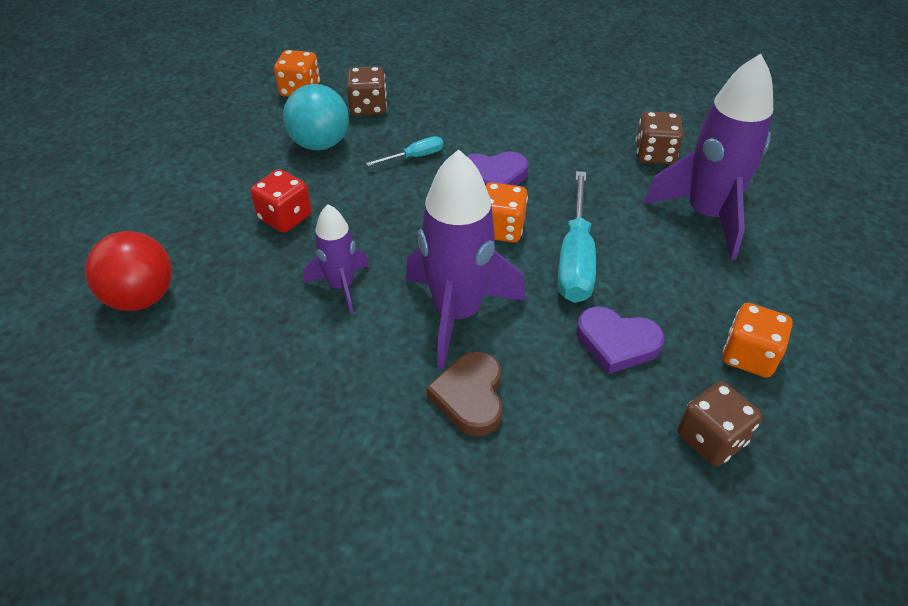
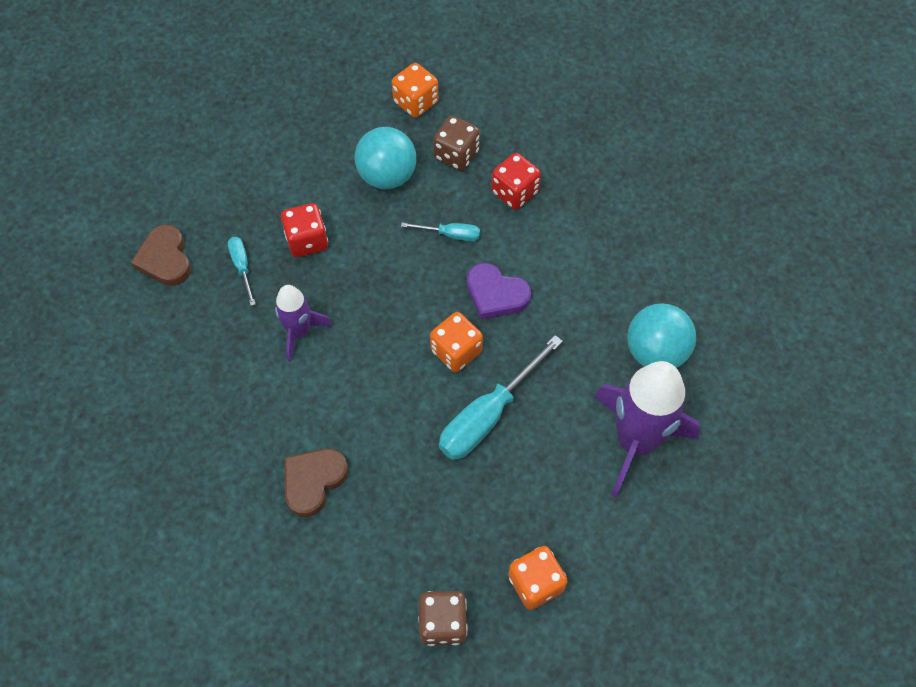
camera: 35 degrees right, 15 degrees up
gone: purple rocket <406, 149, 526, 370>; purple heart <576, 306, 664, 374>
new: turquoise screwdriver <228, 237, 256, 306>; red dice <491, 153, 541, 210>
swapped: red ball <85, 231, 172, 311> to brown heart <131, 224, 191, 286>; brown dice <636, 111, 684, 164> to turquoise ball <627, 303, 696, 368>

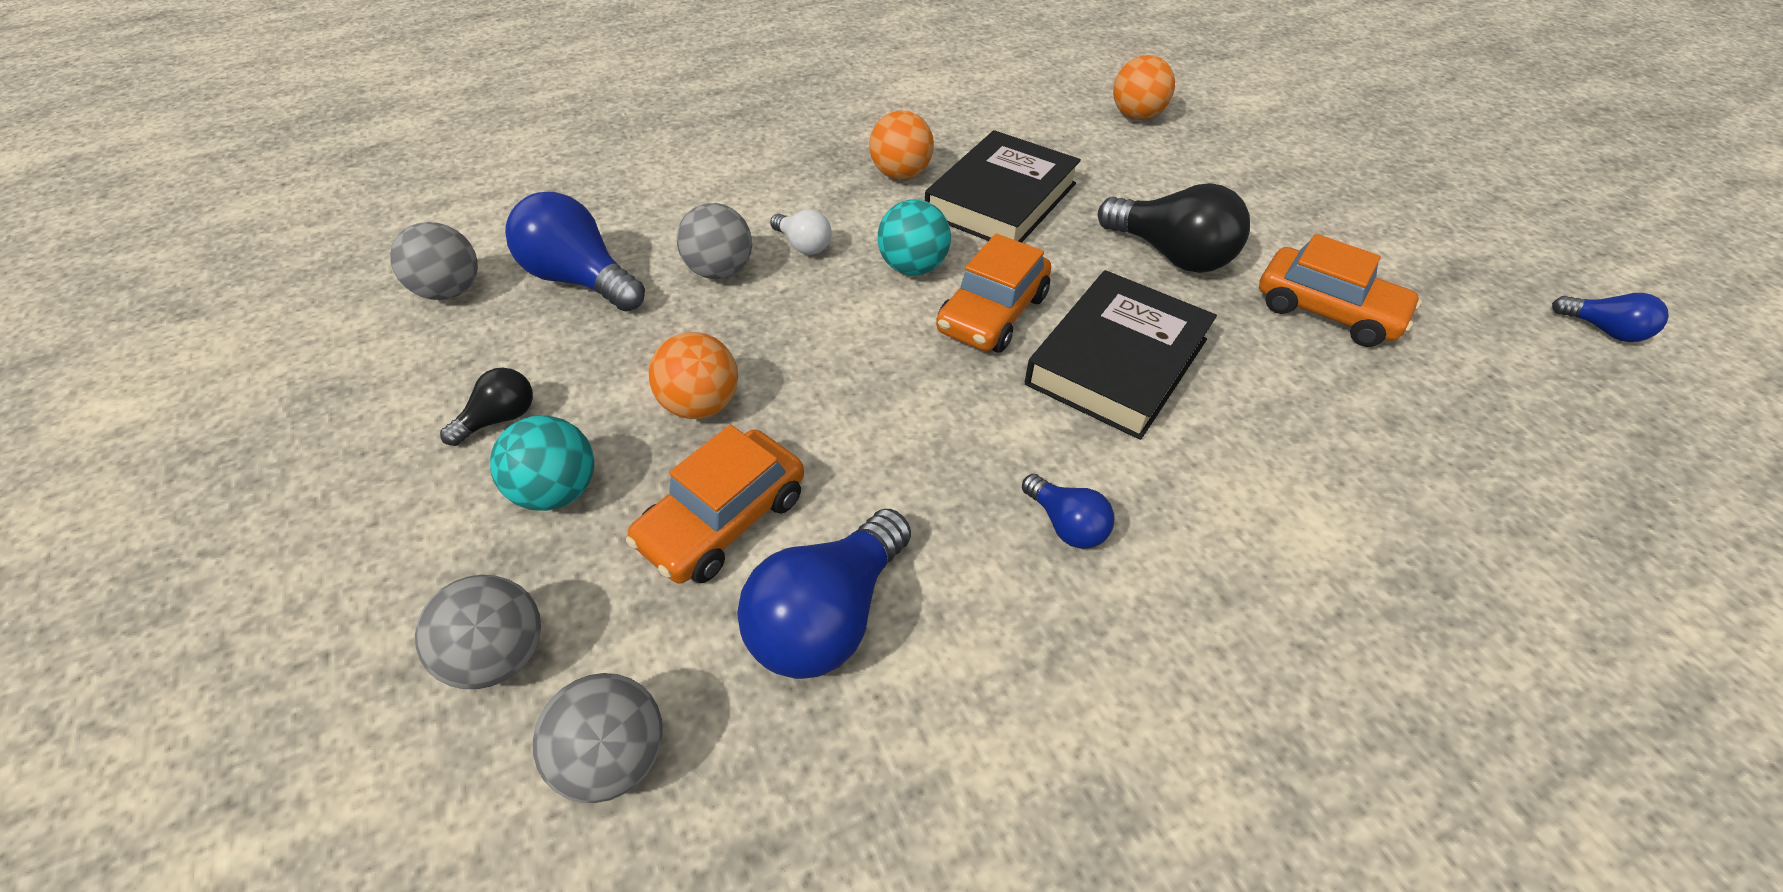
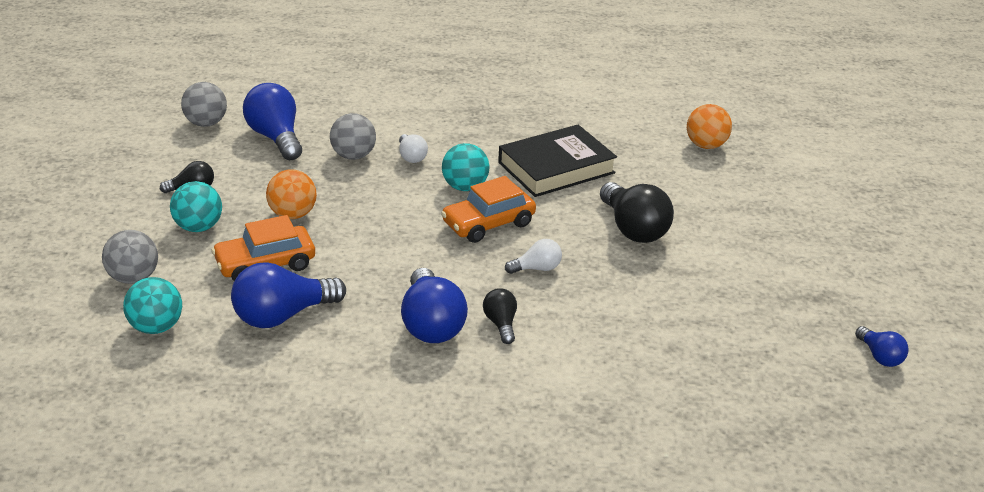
camera: 25 degrees right, 15 degrees down
gone: orange ball <869, 111, 934, 180>; orange car <1259, 234, 1422, 347>
new: black light bulb <483, 288, 517, 344>
swapped: black book <1025, 270, 1217, 440> to white light bulb <505, 239, 562, 274>
repainted: grey ball <533, 673, 663, 803> to turquoise ball <123, 277, 182, 334>
scaled: blue light bulb <1022, 474, 1114, 549> = <401, 268, 468, 343> x1.88

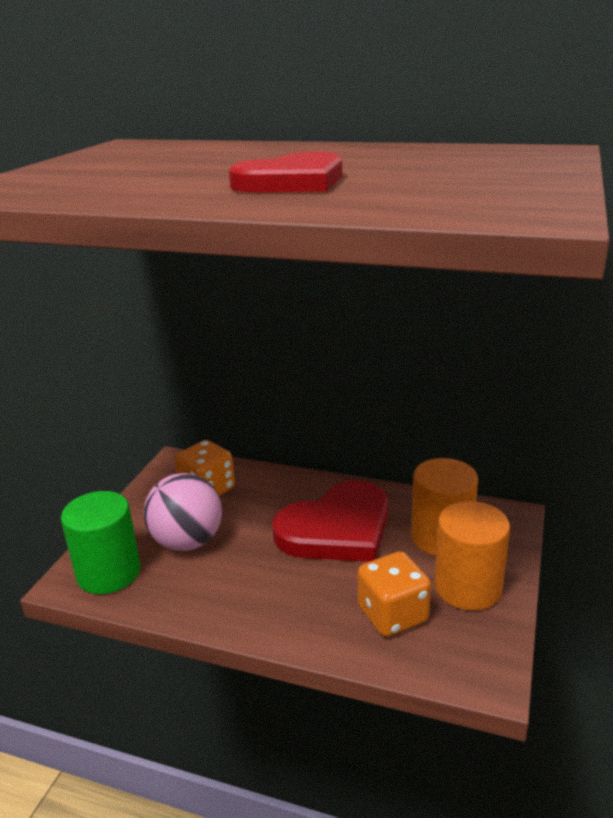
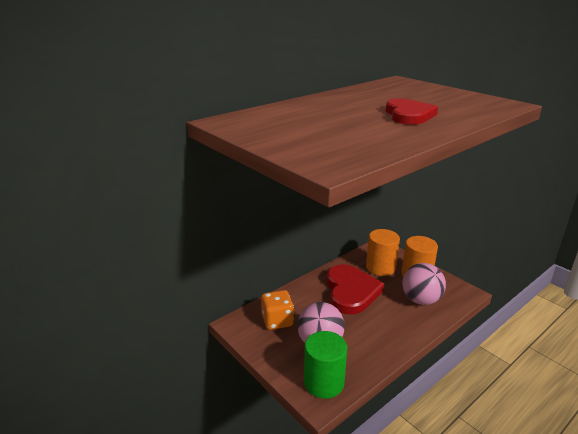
camera: 60 degrees left, 0 degrees up
swapped: orange dice <358, 551, 431, 637> to pink ball <402, 263, 446, 305>

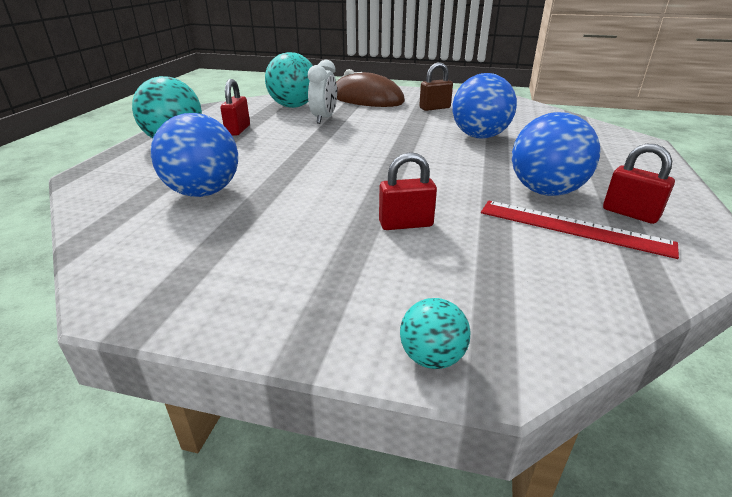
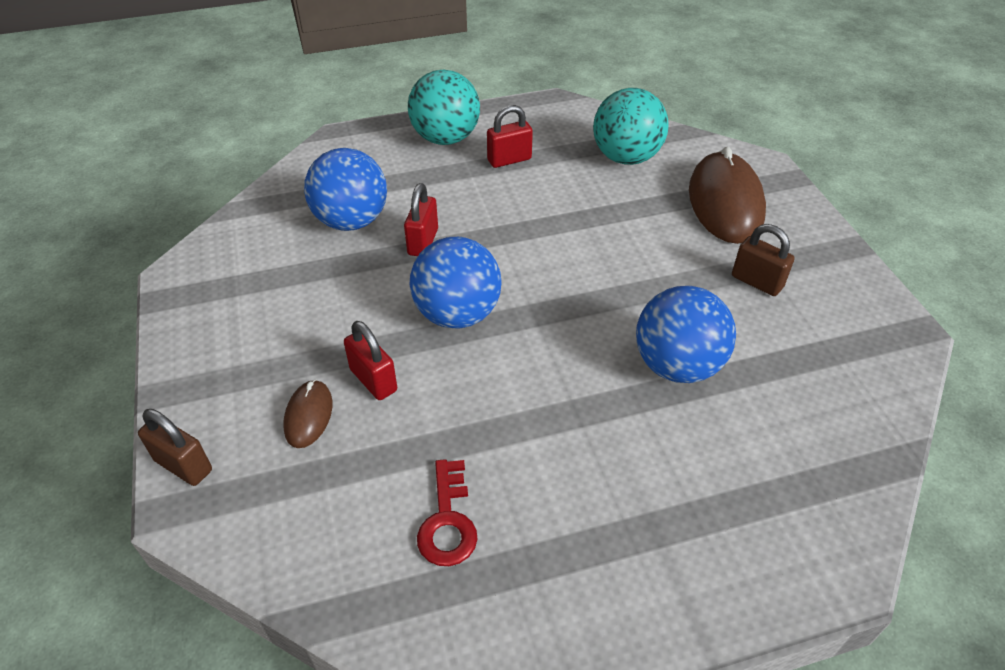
camera: 60 degrees right, 15 degrees up
gone: white clock <308, 60, 337, 124>
new: brown mouse <283, 379, 332, 448>
shifted: blue ball <512, 112, 600, 196> to <410, 237, 501, 329>; red padlock <603, 144, 675, 224> to <404, 183, 438, 256>
swapped: turquoise ball <400, 298, 471, 369> to brown padlock <138, 409, 212, 486>; red ruler <481, 201, 679, 259> to red key <417, 459, 478, 566>

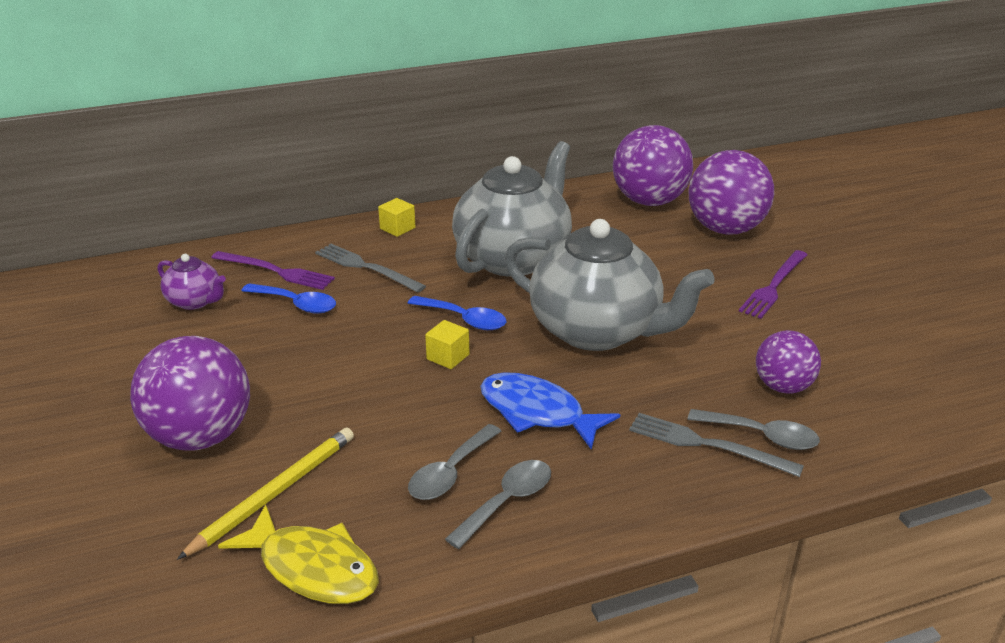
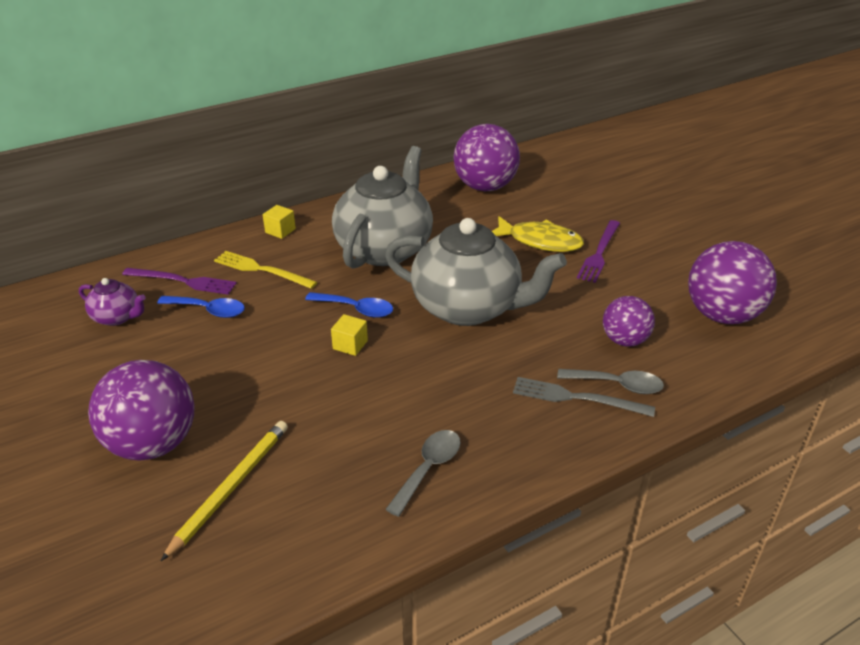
camera: 10 degrees left, 5 degrees up
gone: grey spoon <408, 424, 502, 500>; blue fish <480, 372, 620, 450>
shifted: yellow fish <218, 504, 379, 604> to <492, 216, 584, 252>; purple ball <688, 150, 774, 235> to <688, 241, 777, 324>
repainted: grey fork <315, 244, 426, 293> to yellow fork <214, 251, 317, 289>

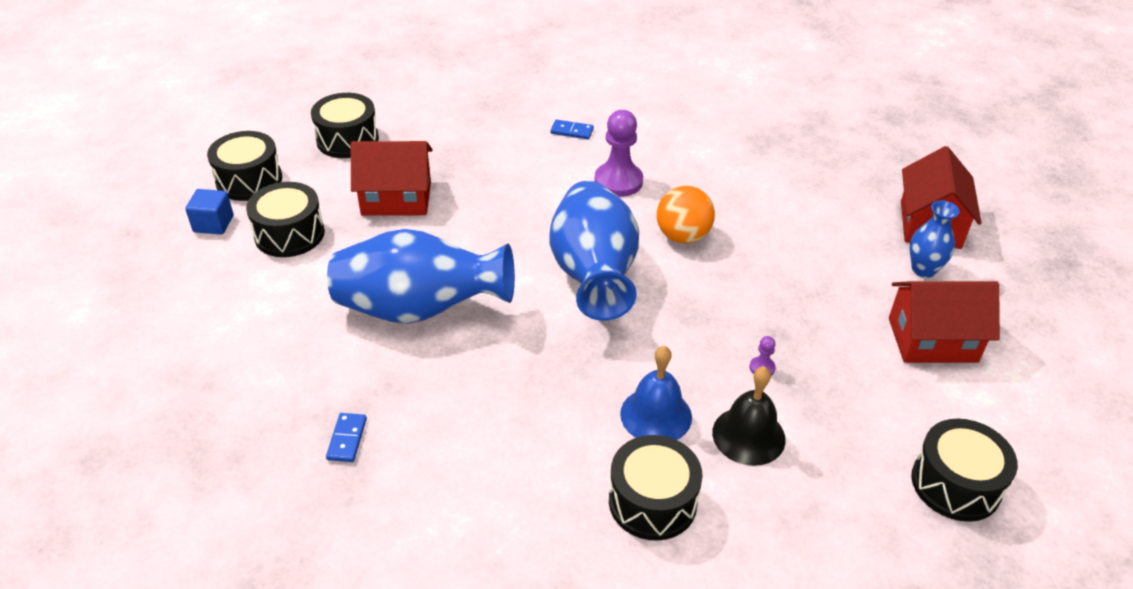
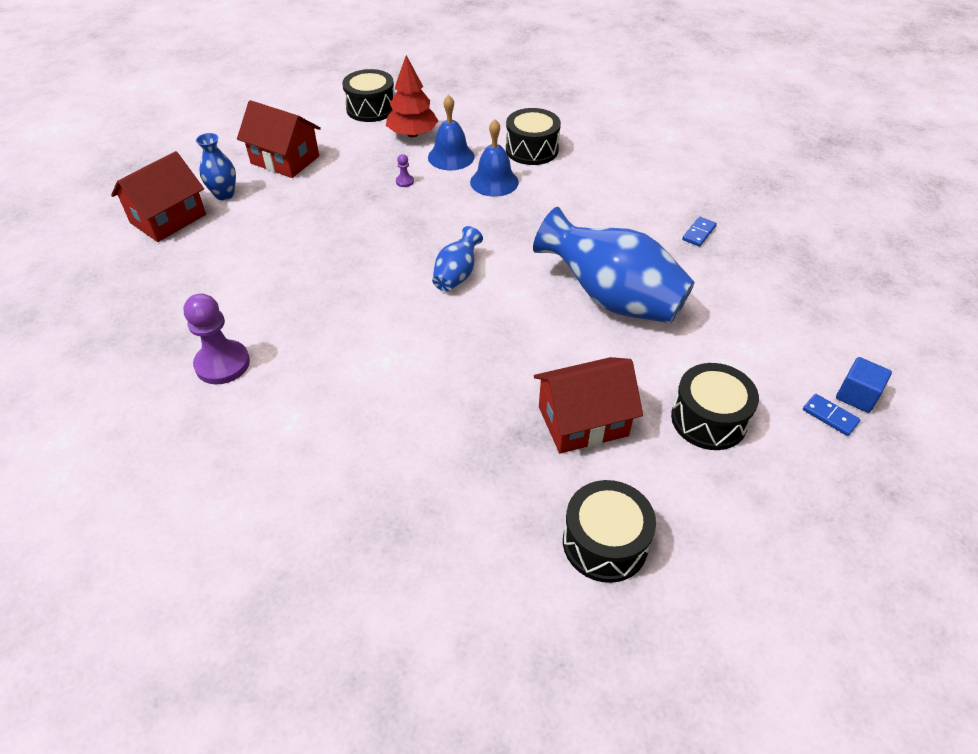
camera: 150 degrees left, 5 degrees up
gone: black drum <207, 131, 282, 201>; orange ball <657, 186, 715, 244>
new: red tree <386, 55, 438, 138>
shifted: blue cube <185, 189, 234, 235> to <836, 357, 892, 413>; blue domino <551, 119, 594, 139> to <803, 394, 860, 436>; purple pawn <595, 110, 643, 197> to <183, 293, 250, 384>
repainted: black bell <712, 366, 786, 466> to blue bell <428, 95, 475, 170>
rotated: red house <351, 141, 433, 216> = <534, 357, 643, 454> 45 degrees counterclockwise
scaled: blue vase <549, 180, 639, 321> = <432, 226, 483, 292> x0.48

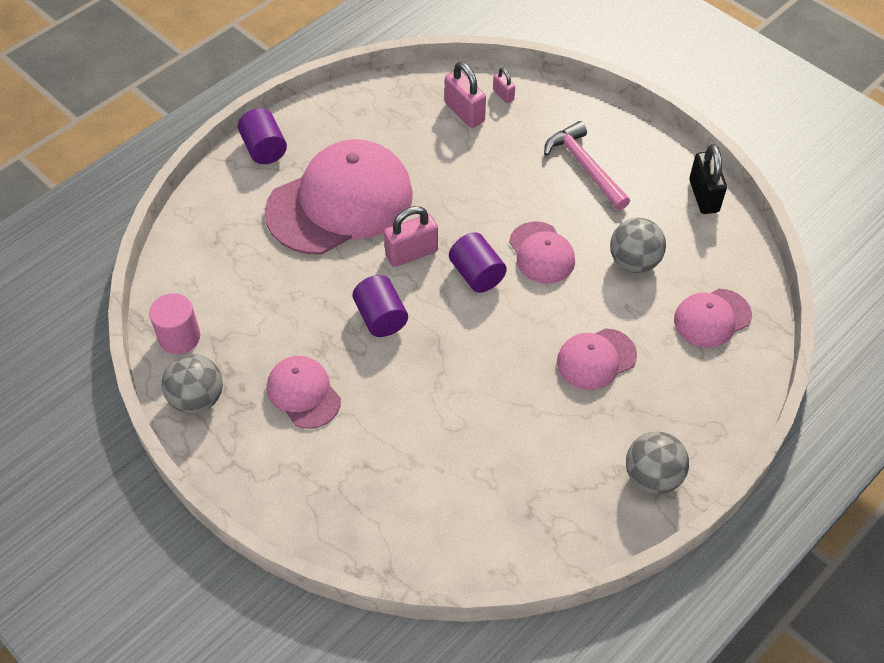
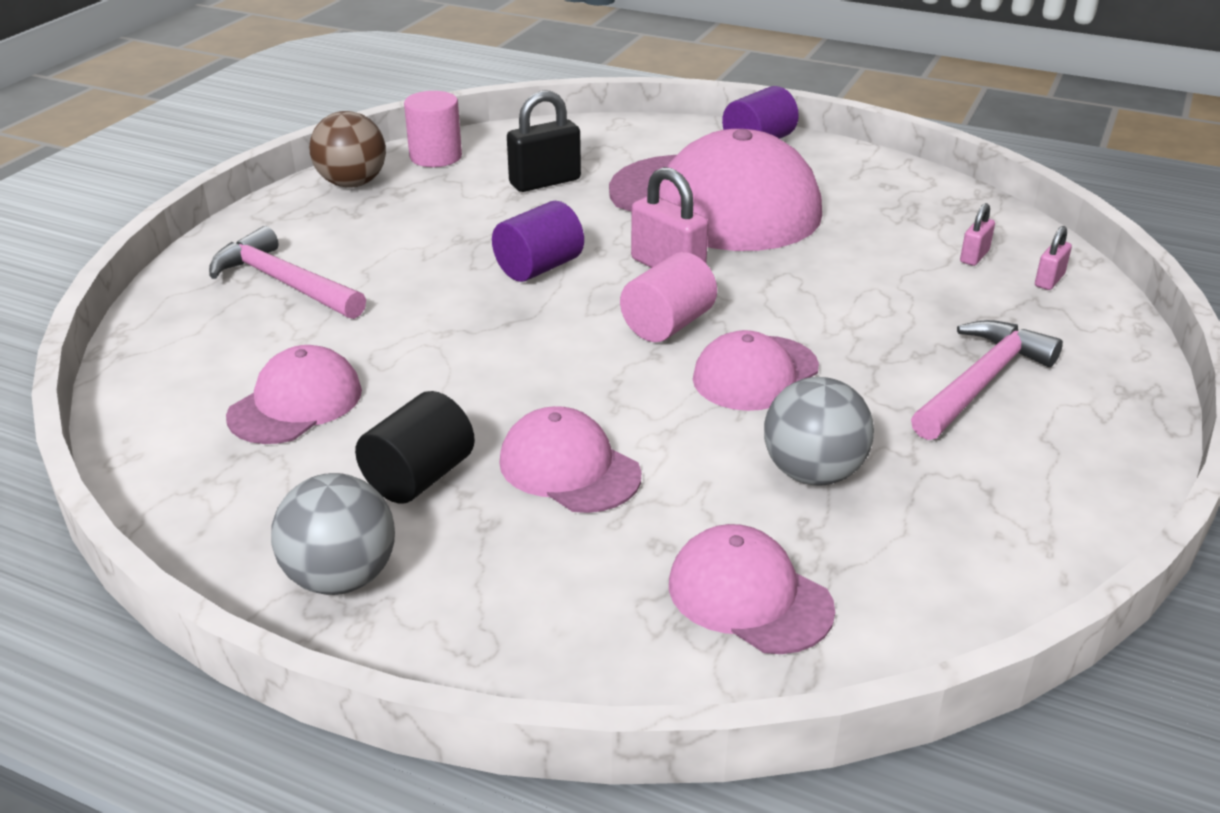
camera: 70 degrees right, 20 degrees down
new: pink hammer <209, 226, 366, 319>; black cylinder <355, 391, 475, 503>
shifted: pink cap <267, 356, 341, 429> to <226, 345, 362, 444>; black padlock <689, 144, 727, 214> to <507, 91, 581, 192>
repainted: grey ball <162, 354, 223, 414> to brown ball <309, 111, 386, 188>; purple cylinder <449, 232, 507, 293> to pink cylinder <620, 252, 717, 342>
scaled: pink padlock <445, 62, 486, 128> = <960, 203, 995, 266> x0.55

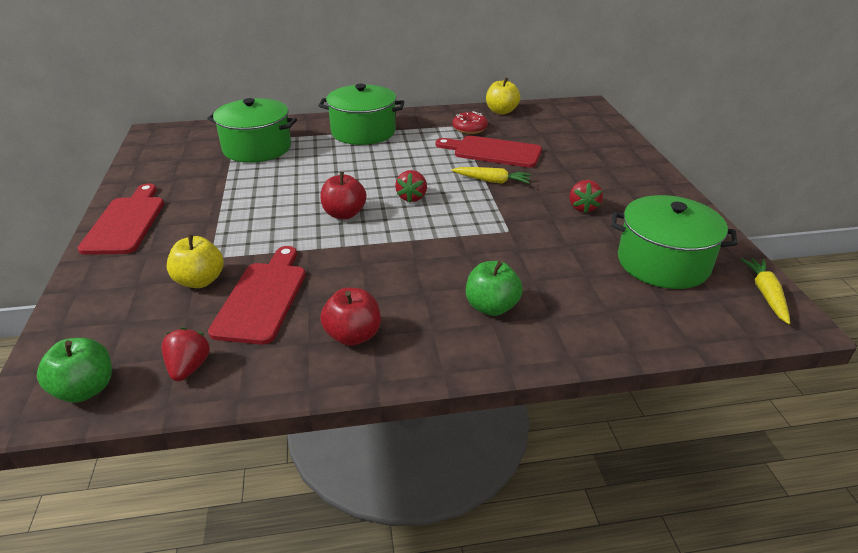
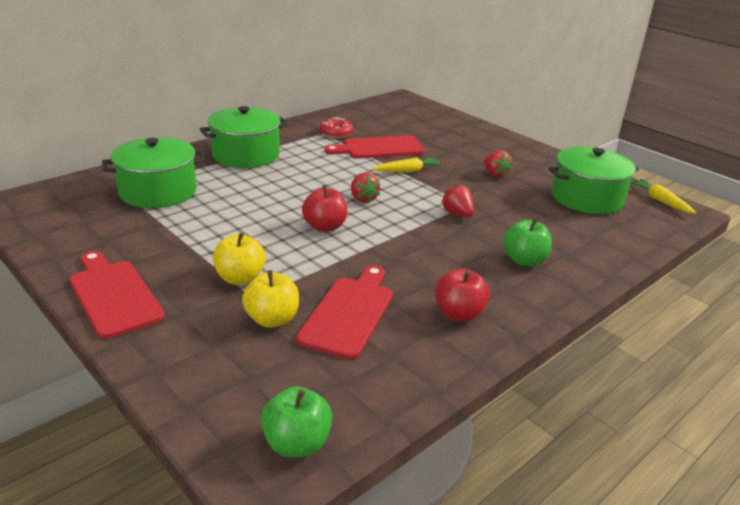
camera: 35 degrees left, 5 degrees down
shifted: red strawberry <162, 327, 210, 381> to <441, 184, 474, 217>; yellow apple <486, 78, 520, 115> to <213, 232, 266, 285>
rotated: red cutting board <208, 246, 306, 345> = <296, 265, 393, 360> 45 degrees clockwise

